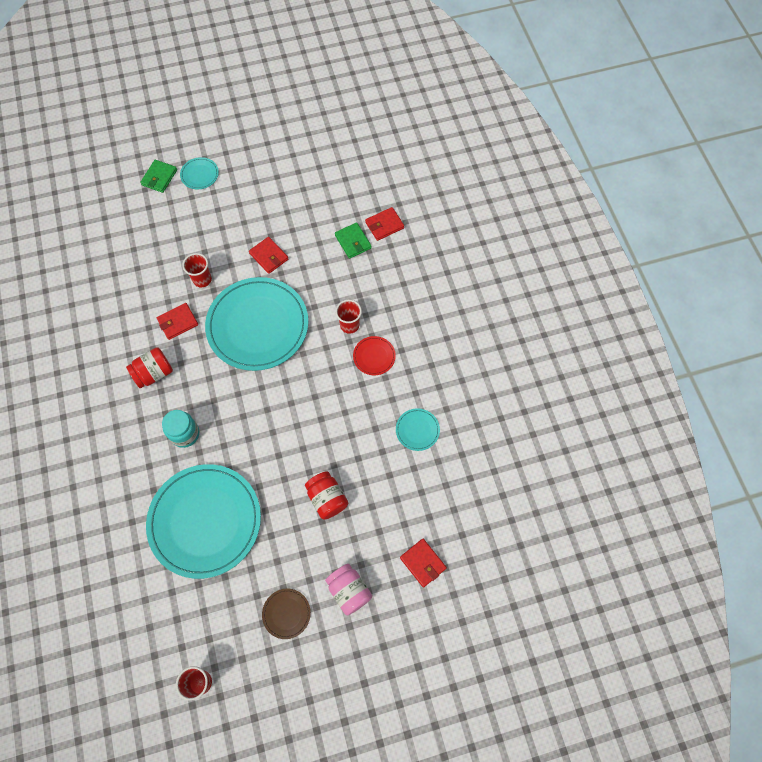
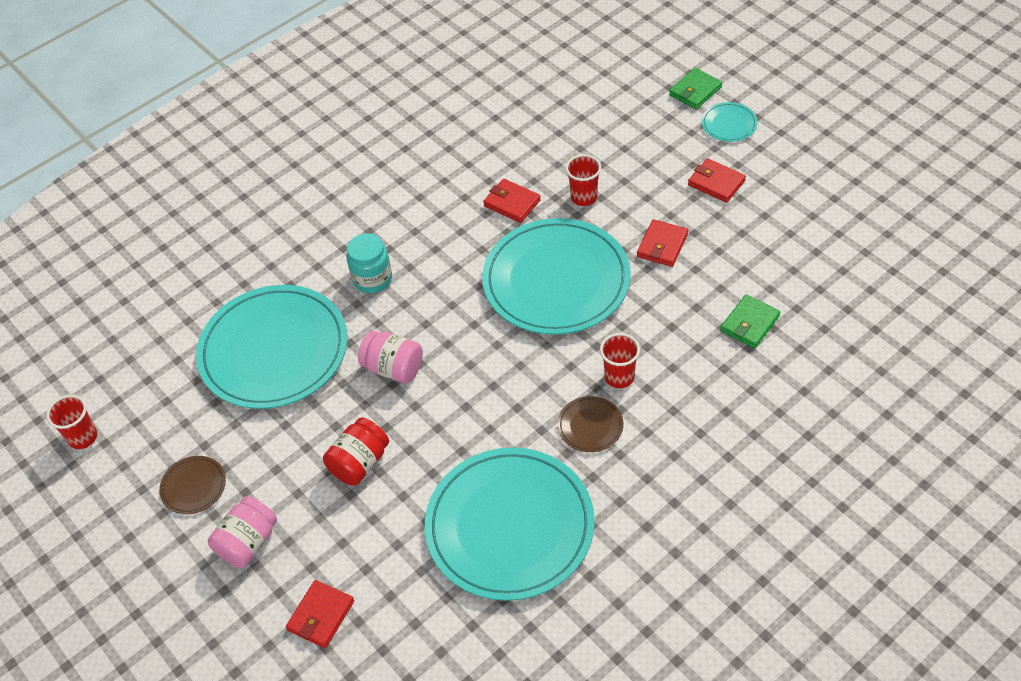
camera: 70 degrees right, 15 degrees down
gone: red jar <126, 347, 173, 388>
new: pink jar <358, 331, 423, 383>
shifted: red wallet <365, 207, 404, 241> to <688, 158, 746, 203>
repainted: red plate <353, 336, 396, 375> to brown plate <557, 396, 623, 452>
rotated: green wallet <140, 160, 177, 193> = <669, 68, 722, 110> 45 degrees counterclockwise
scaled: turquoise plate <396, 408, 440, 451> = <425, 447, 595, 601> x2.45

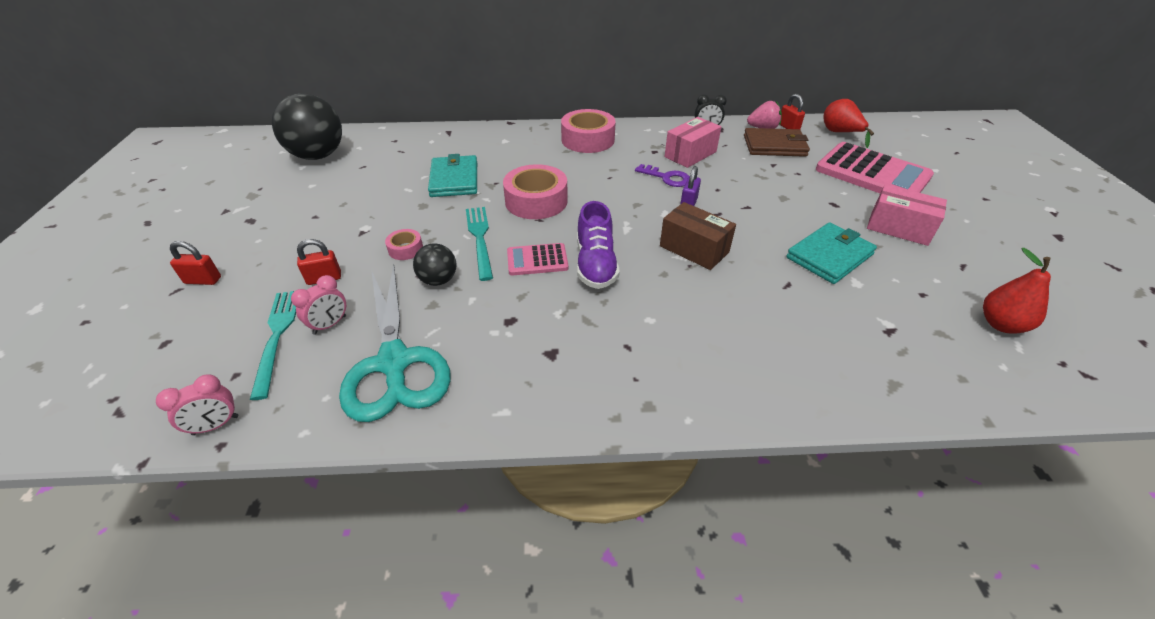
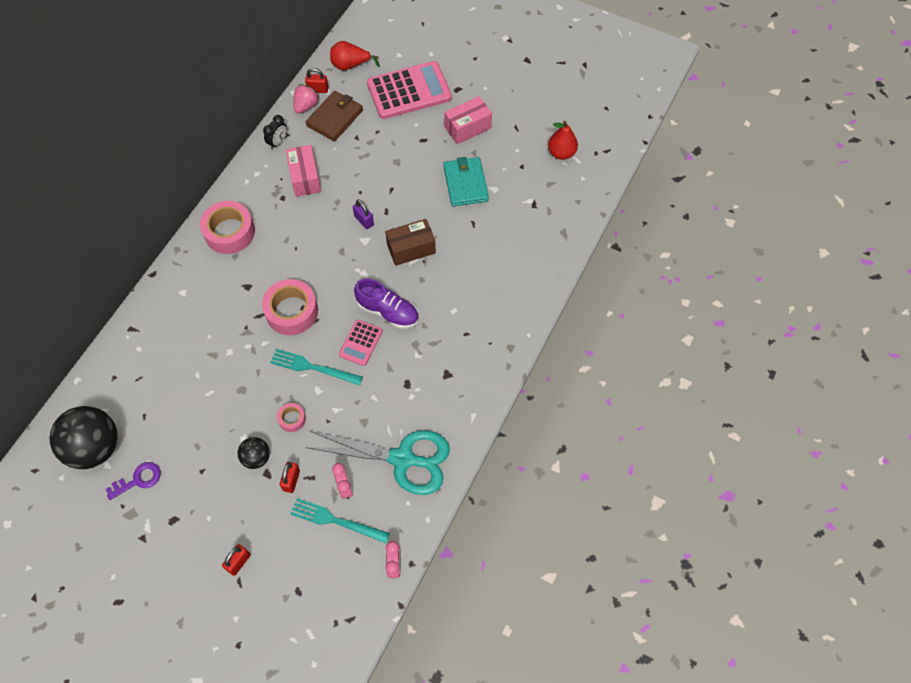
camera: 60 degrees left, 20 degrees up
gone: turquoise wallet <428, 154, 477, 197>
shifted: black ball <413, 243, 456, 286> to <237, 437, 270, 469>; purple key <635, 164, 689, 187> to <106, 462, 161, 500>

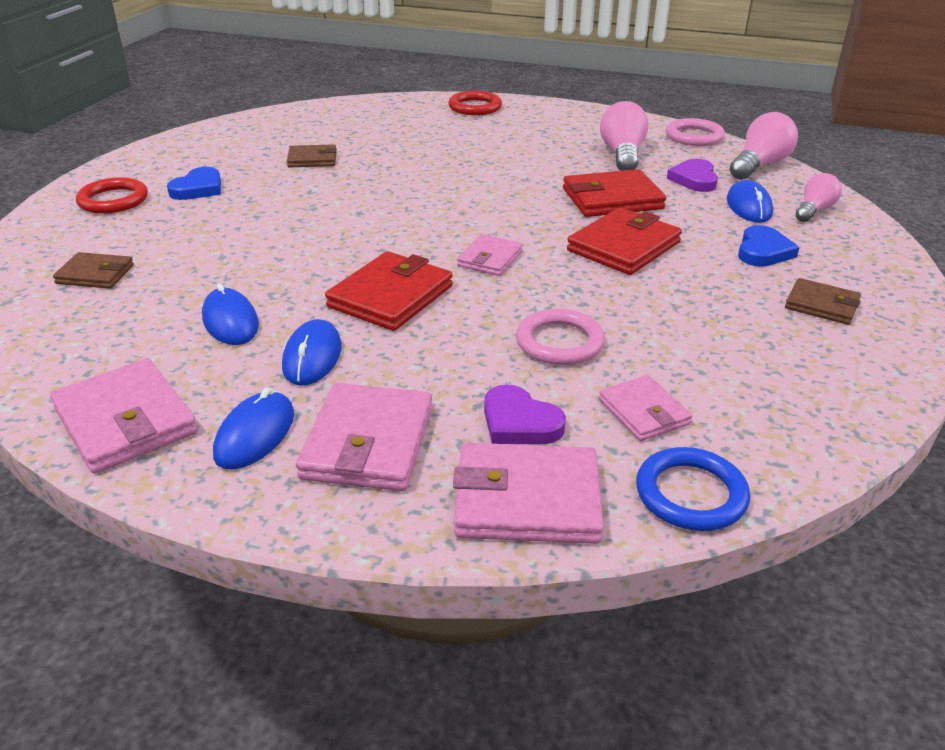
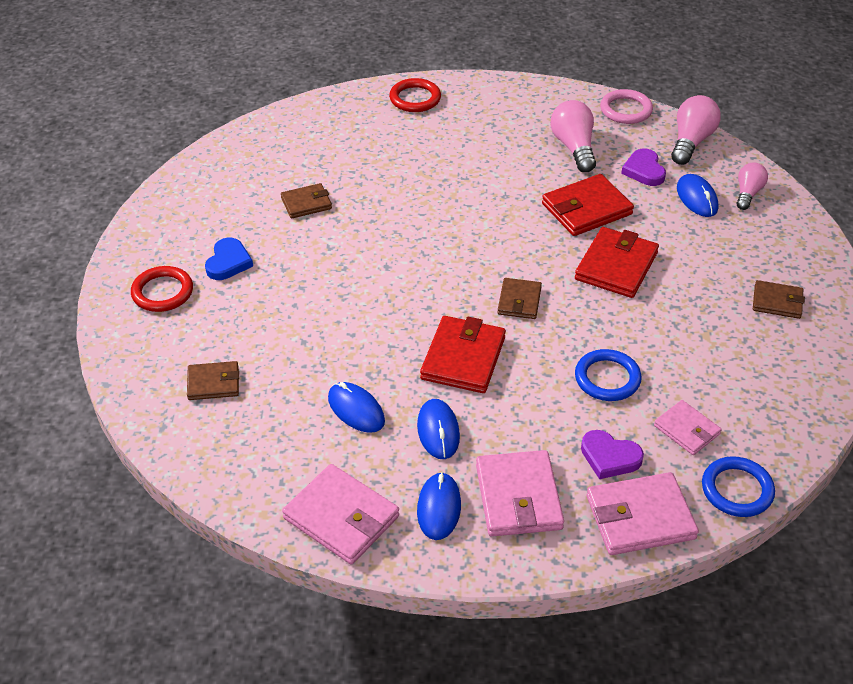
camera: 15 degrees left, 10 degrees up
gone: blue heart <738, 225, 800, 267>
repainted: pink wallet <457, 234, 523, 276> to brown wallet <497, 278, 542, 319>; pink ring <516, 309, 605, 365> to blue ring <575, 349, 642, 401>

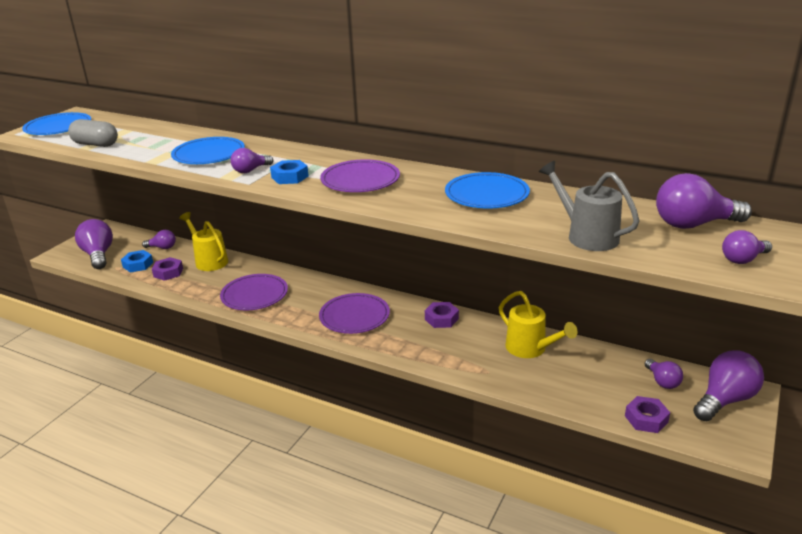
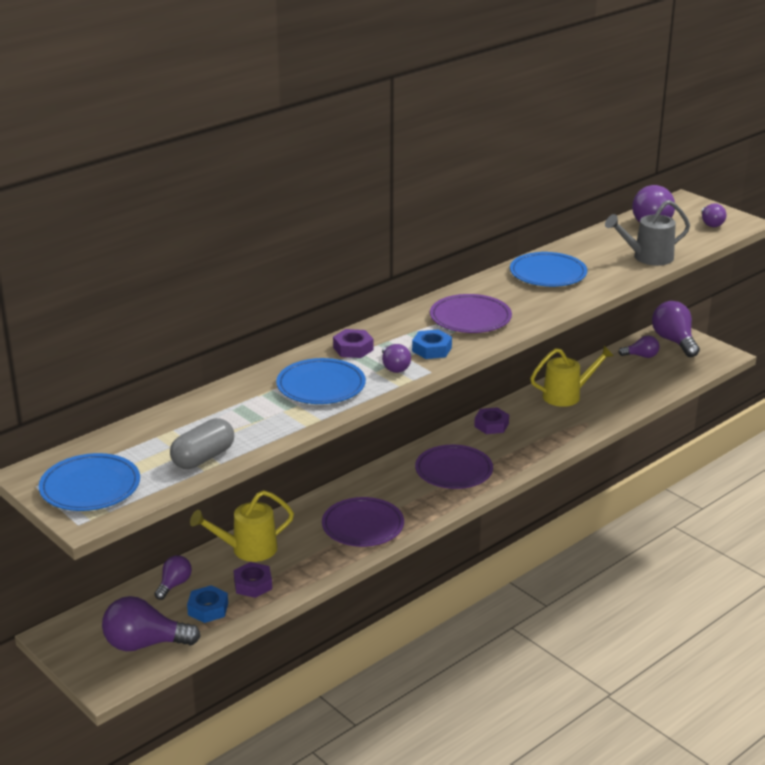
camera: 70 degrees left, 0 degrees up
shifted: purple nut <625, 396, 670, 433> to <333, 329, 373, 358>

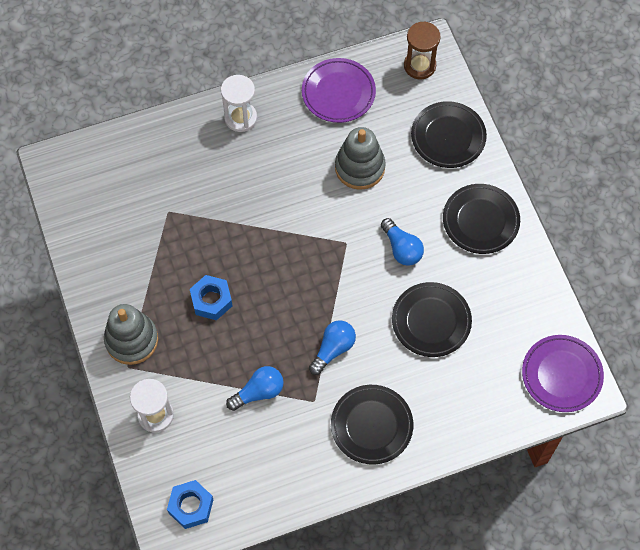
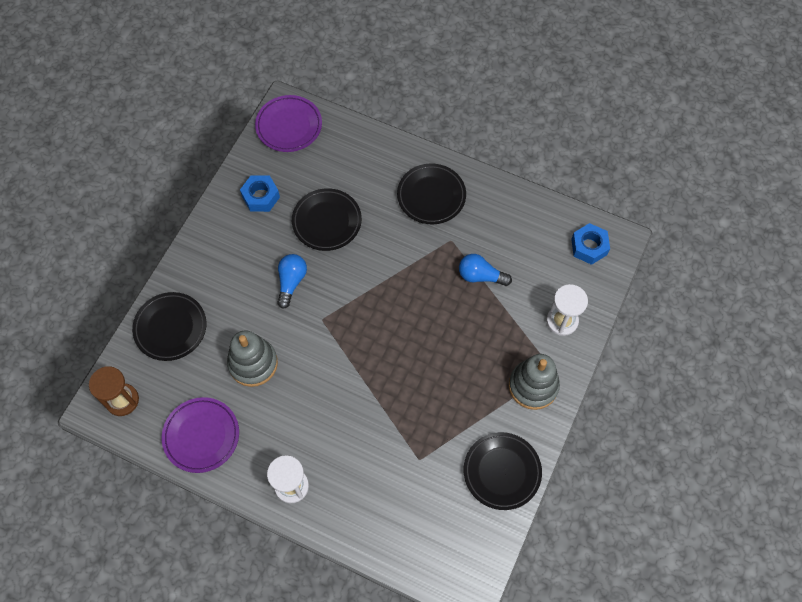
camera: 135 degrees left, 0 degrees up
gone: blue light bulb <309, 321, 356, 375>
shifted: blue nut <190, 275, 233, 320> to <240, 175, 280, 212>; black plate <443, 184, 520, 254> to <464, 432, 542, 510>

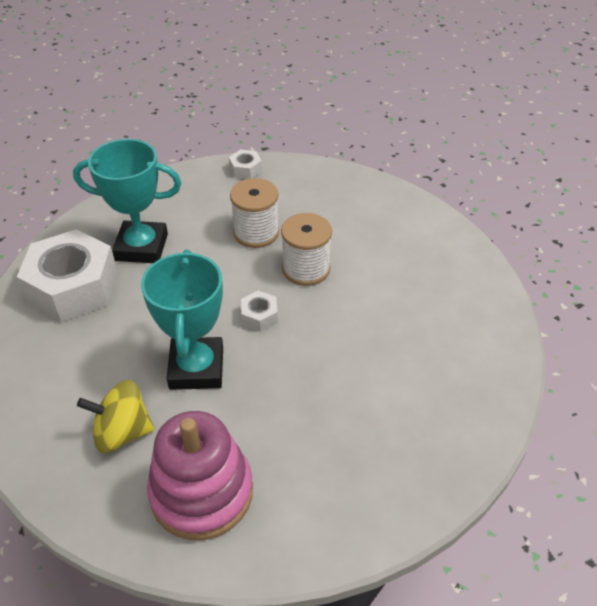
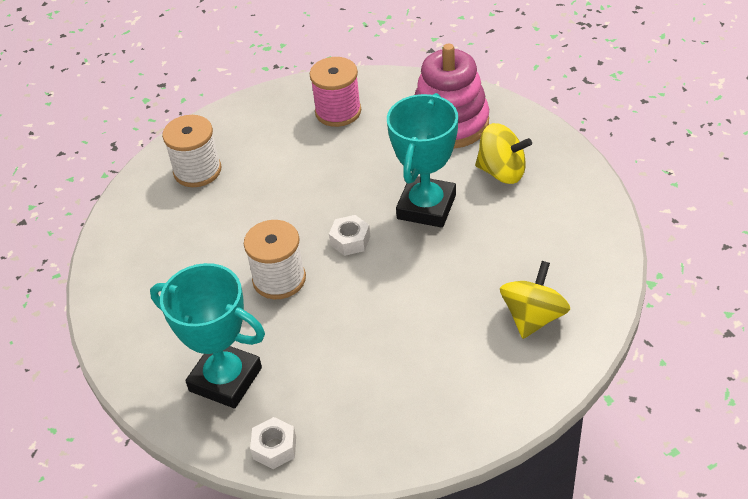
camera: 155 degrees left, 0 degrees up
new: pink spool <310, 57, 361, 127>
shifted: turquoise trophy <73, 139, 181, 263> to <150, 263, 265, 408>; white spool <230, 178, 279, 248> to <162, 115, 221, 187>
swapped: white nut <17, 229, 117, 322> to yellow spinning top <500, 261, 570, 339>

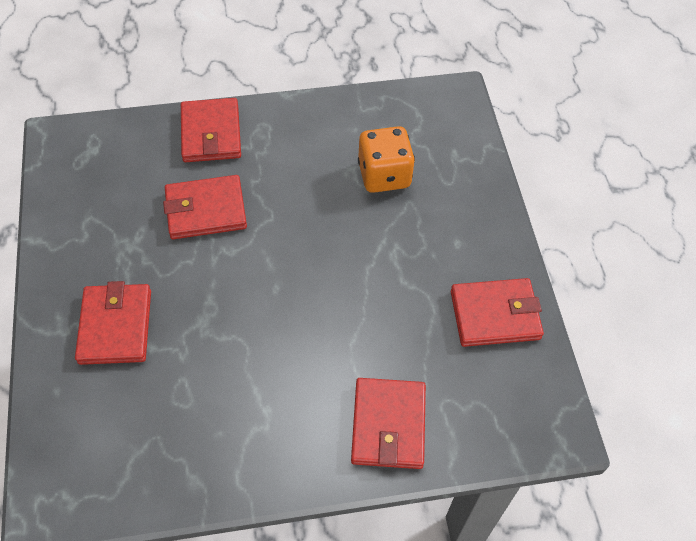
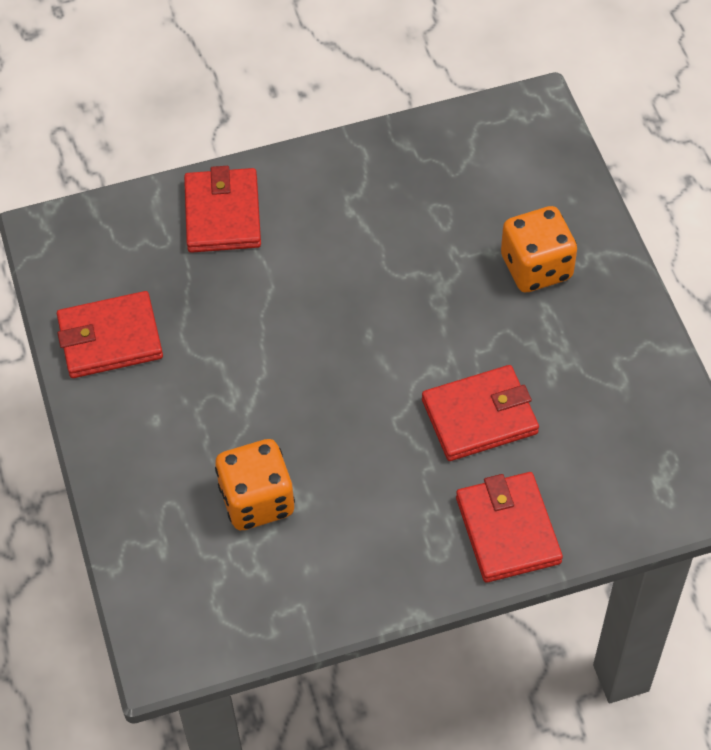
camera: 175 degrees right, 0 degrees up
swapped: red wallet <75, 281, 151, 365> to orange dice <501, 206, 577, 292>

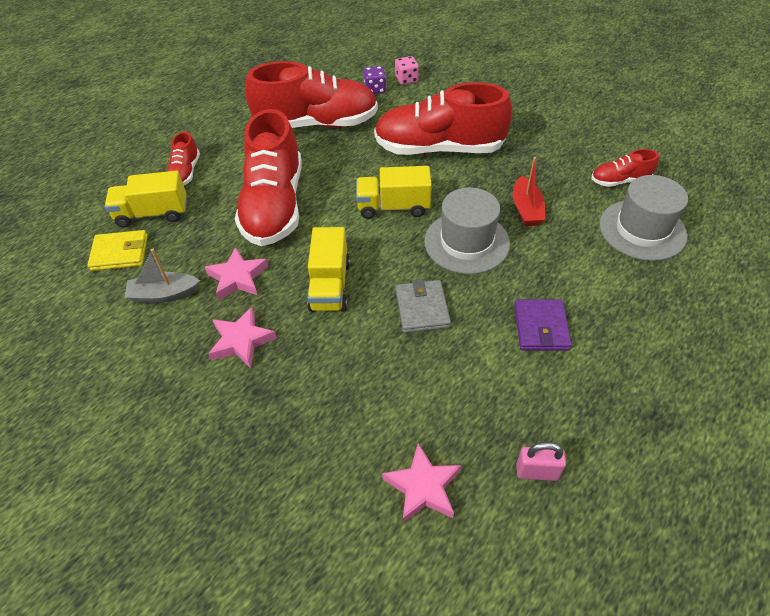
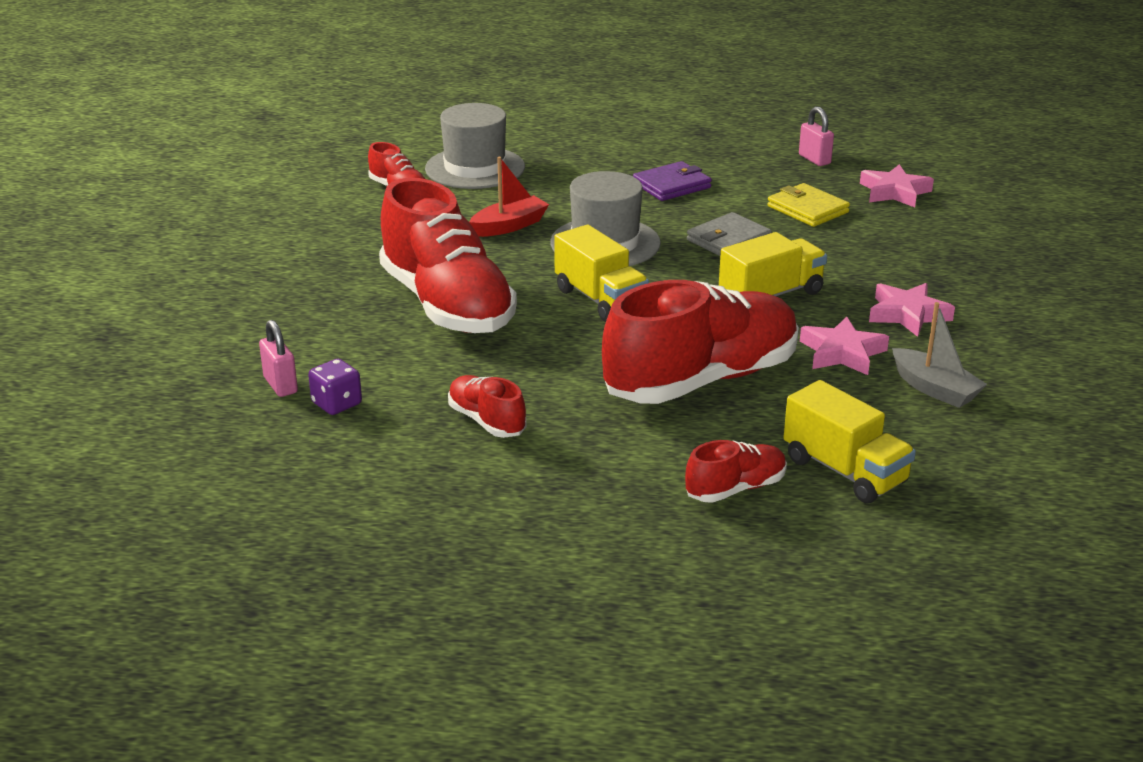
camera: 125 degrees left, 20 degrees down
shifted: yellow wallet <87, 230, 148, 271> to <767, 183, 850, 227>
swapped: pink dice <395, 56, 419, 85> to pink padlock <259, 320, 298, 397>
scaled: red shoe <245, 61, 378, 128> = <448, 375, 526, 438> x0.46

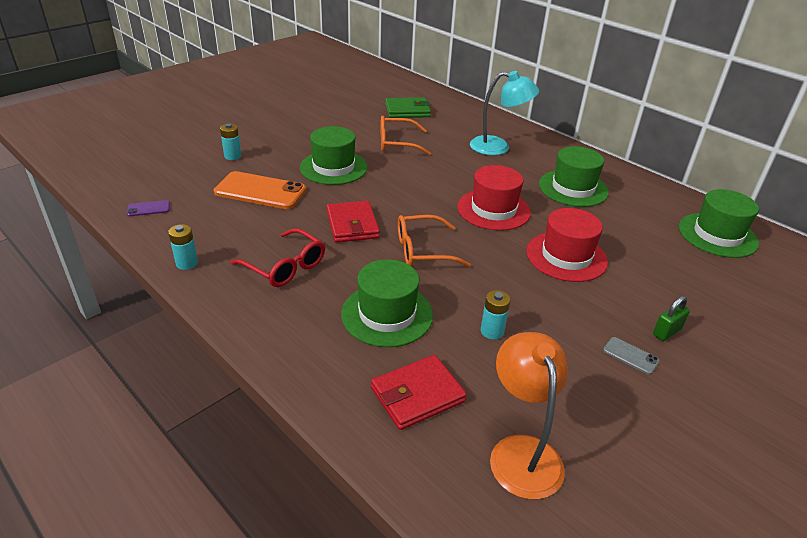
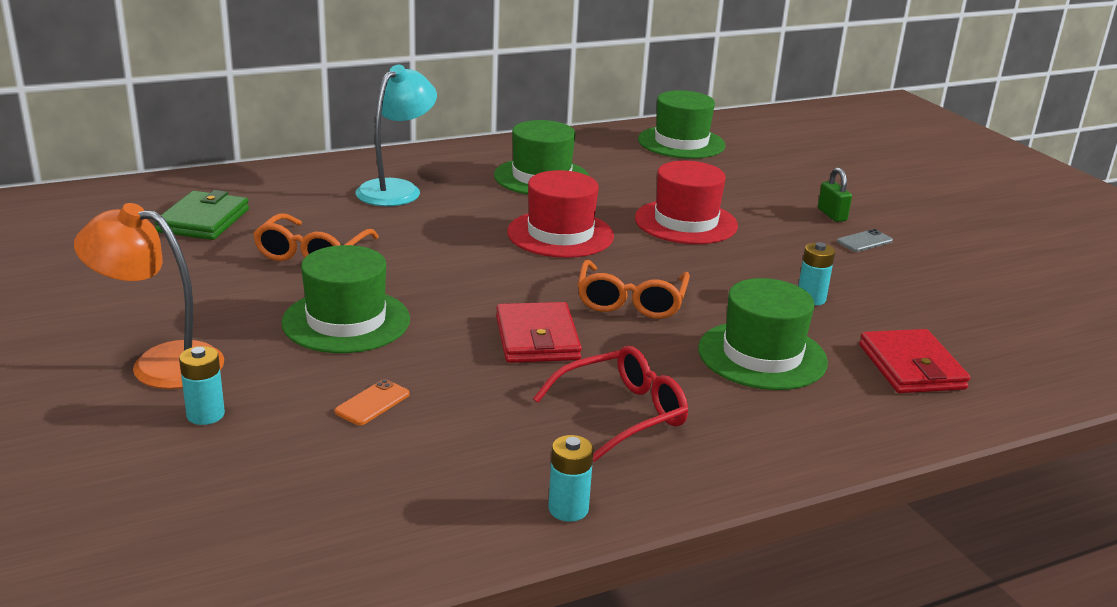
camera: 70 degrees left, 10 degrees down
gone: purple phone <127, 200, 170, 216>
shifted: orange lamp <490, 332, 568, 499> to <74, 203, 224, 389>
rotated: red wallet <327, 201, 380, 243> = <496, 302, 582, 363> 75 degrees clockwise
scaled: orange phone <214, 171, 306, 209> = <335, 379, 410, 425> x0.45

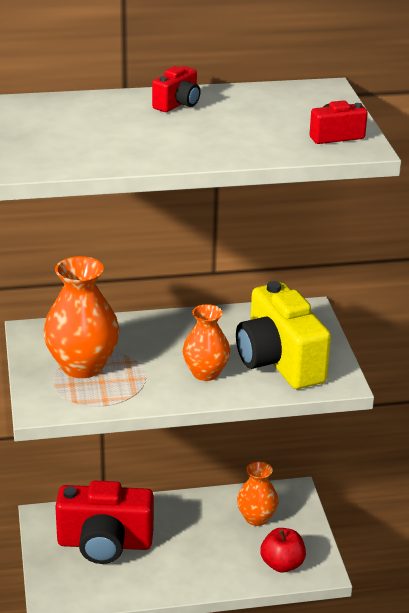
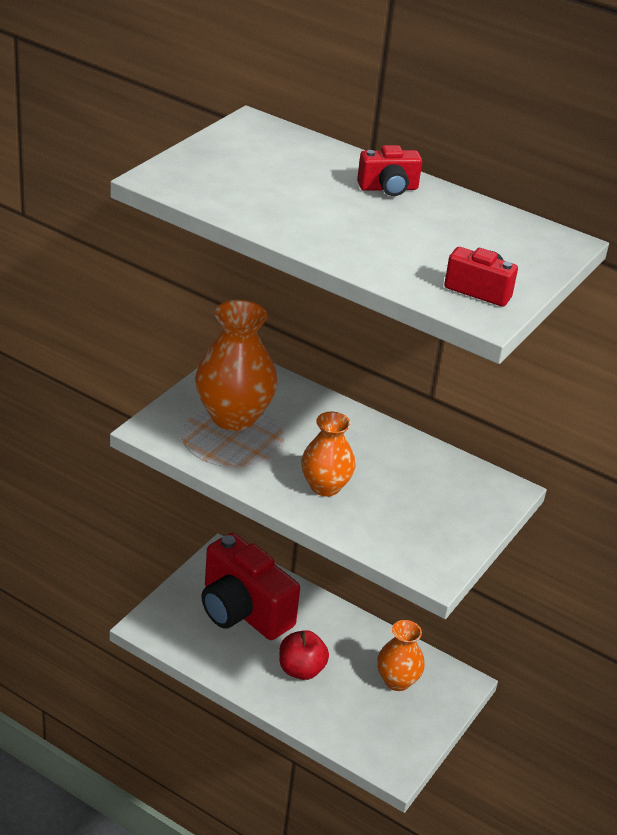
camera: 40 degrees right, 5 degrees up
gone: yellow camera <236, 281, 331, 389>
shifted: red apple <260, 528, 306, 573> to <279, 630, 329, 680>

